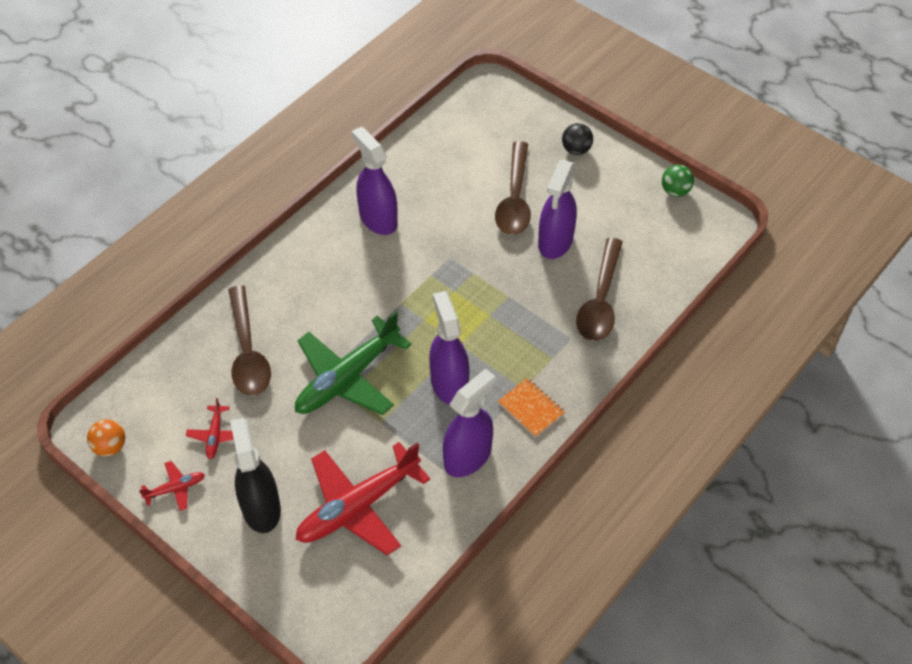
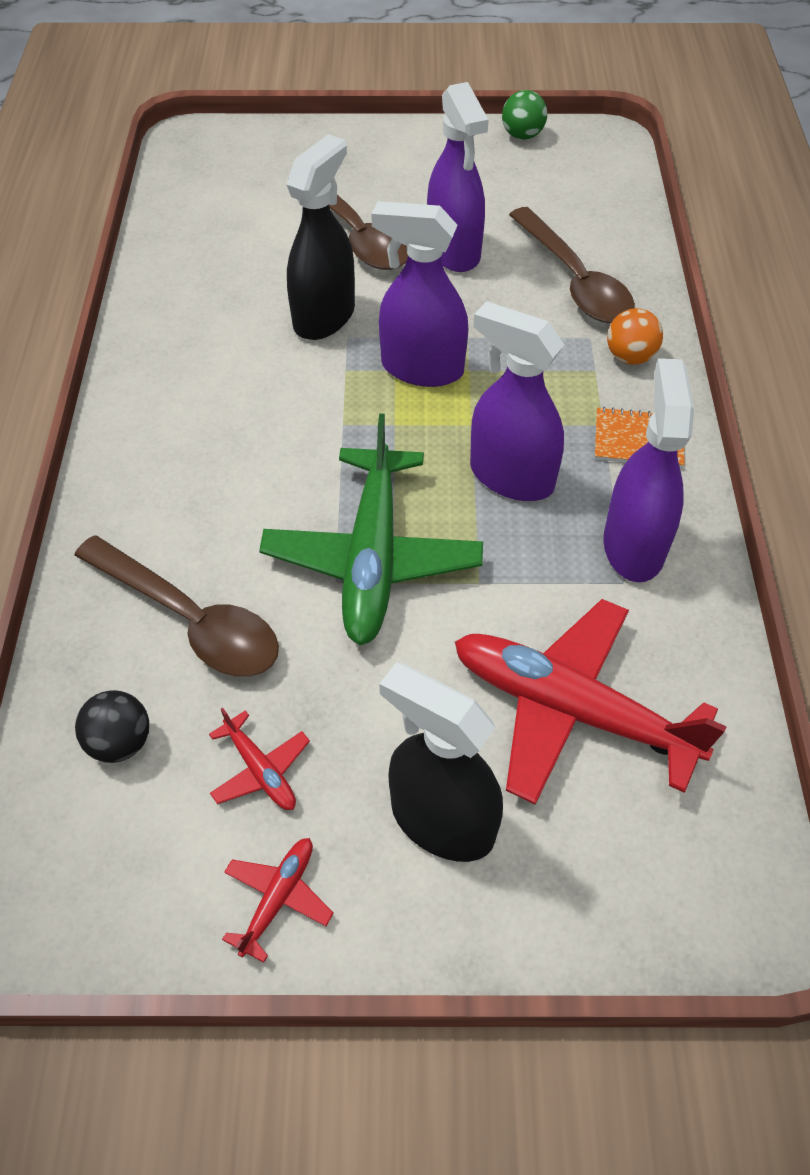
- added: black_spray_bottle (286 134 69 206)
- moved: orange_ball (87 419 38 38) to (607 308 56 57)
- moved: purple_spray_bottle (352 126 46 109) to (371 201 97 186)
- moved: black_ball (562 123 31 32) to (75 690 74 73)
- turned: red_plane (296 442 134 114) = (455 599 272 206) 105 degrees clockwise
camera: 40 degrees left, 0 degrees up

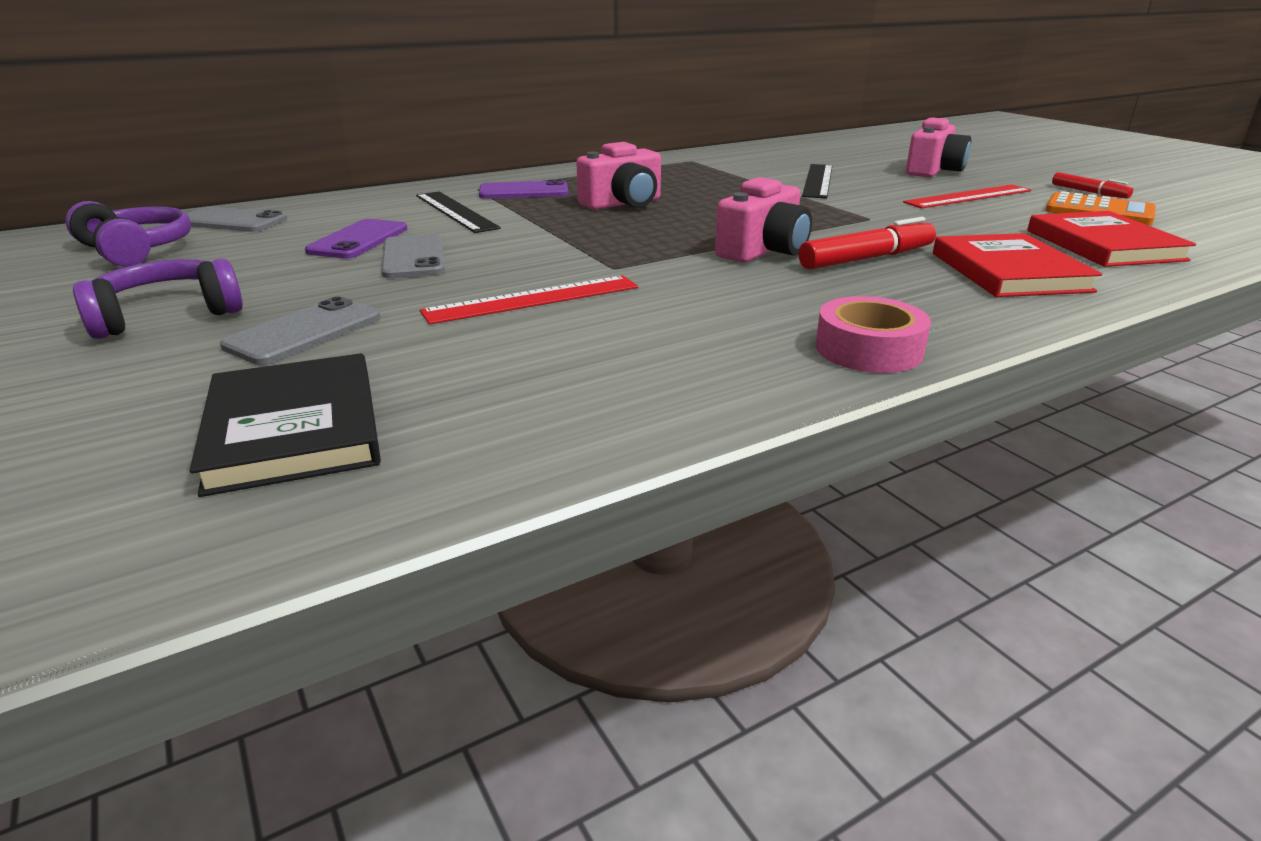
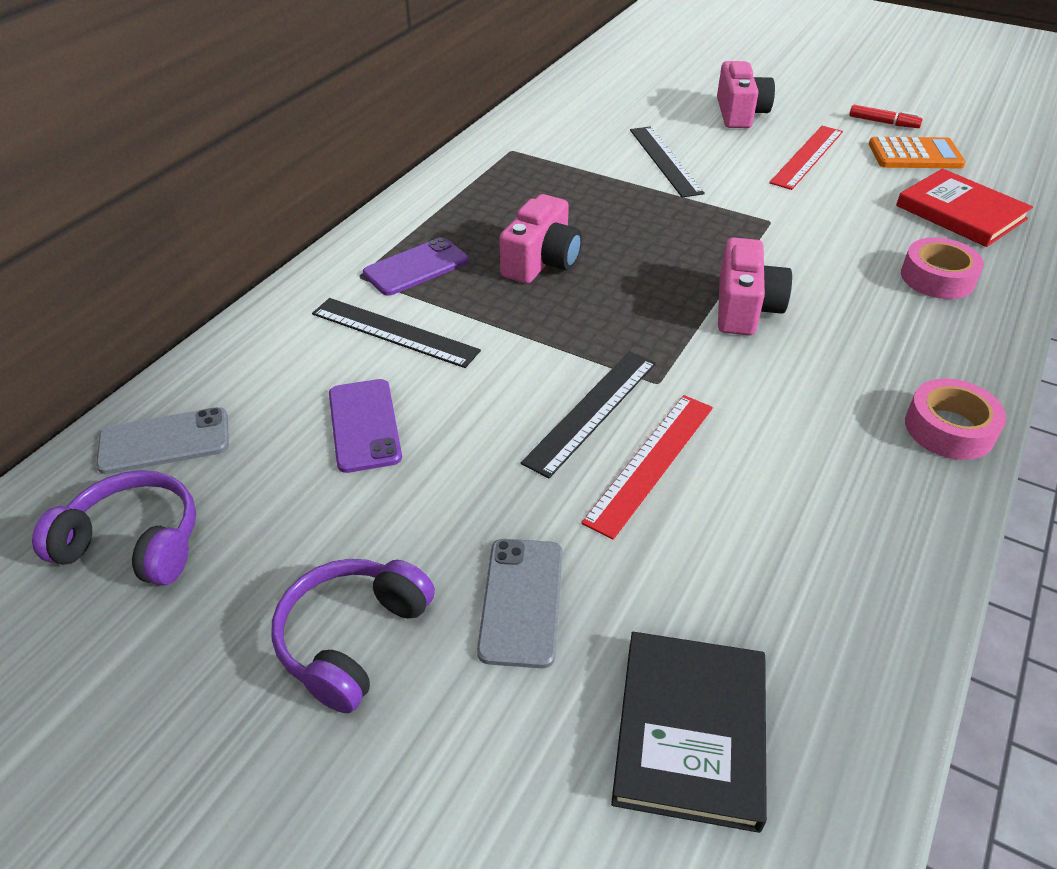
- removed: grey_phone (381 234 64 44)
- removed: red_marker (799 217 137 52)
- added: black_ruler (521 351 135 127)
- replaced: red_book (933 233 169 64) to pink_tape (901 237 83 62)
- turned: black_book (190 353 191 144) = (611 632 156 201) 60 degrees clockwise
camera: 30 degrees left, 15 degrees up

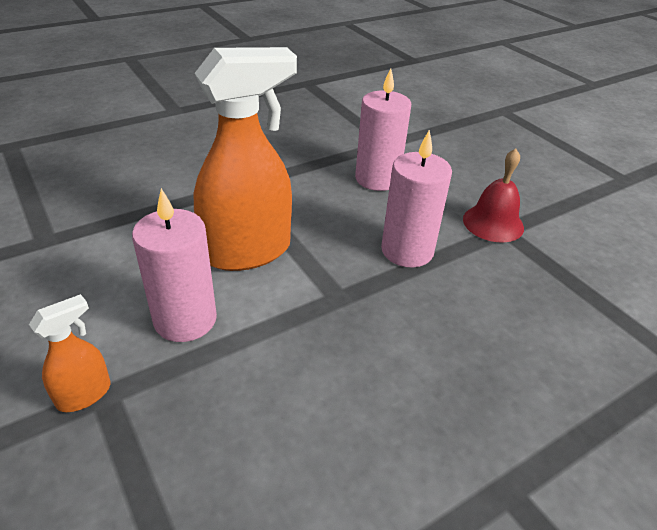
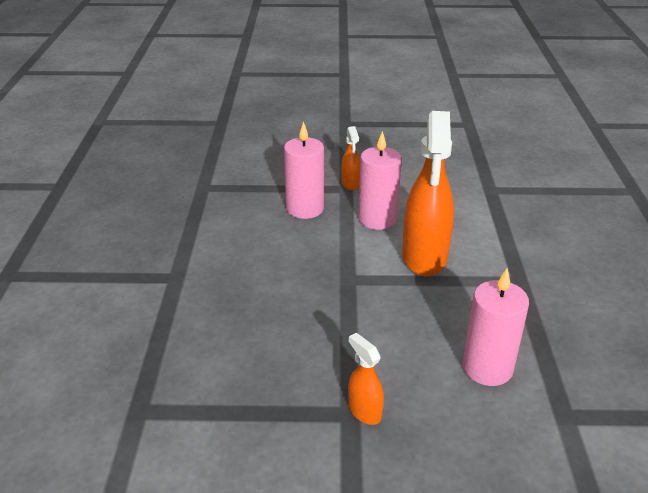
- moved: pink_candle (381 130 71 137) to (284 121 40 98)
- replaced: red_bell (463 148 61 95) to orange_spray_bottle (348 333 36 92)
camera: 125 degrees right, 5 degrees down

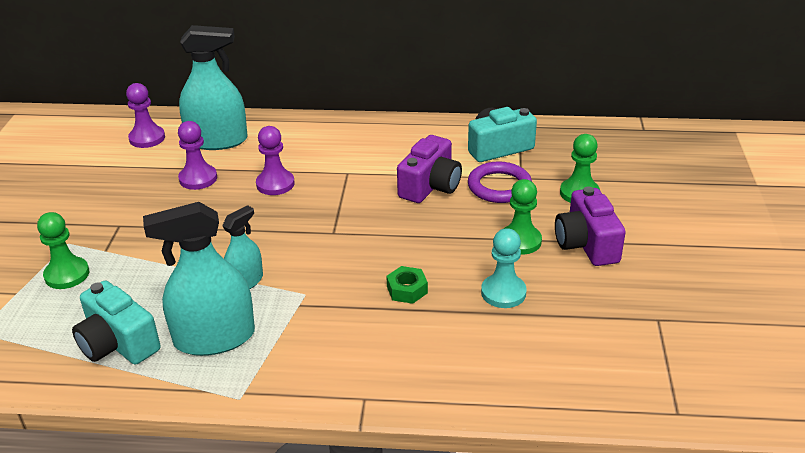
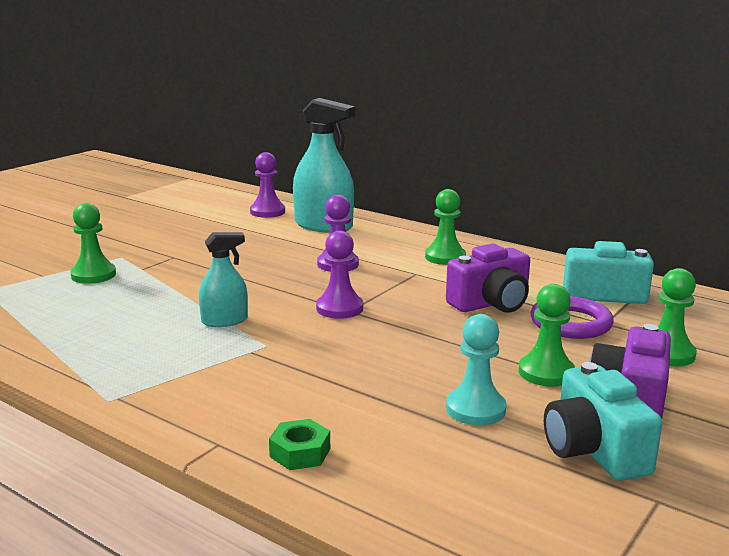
- removed: turquoise_spray_bottle (143 202 112 154)
- added: green_pawn (425 189 41 76)
- moved: turquoise_camera (72 281 89 84) to (544 362 119 119)
- moved: purple_pawn (178 121 39 69) to (316 231 47 88)
- moved: green_nut (386 266 42 38) to (269 419 61 51)
camera: 30 degrees right, 15 degrees down

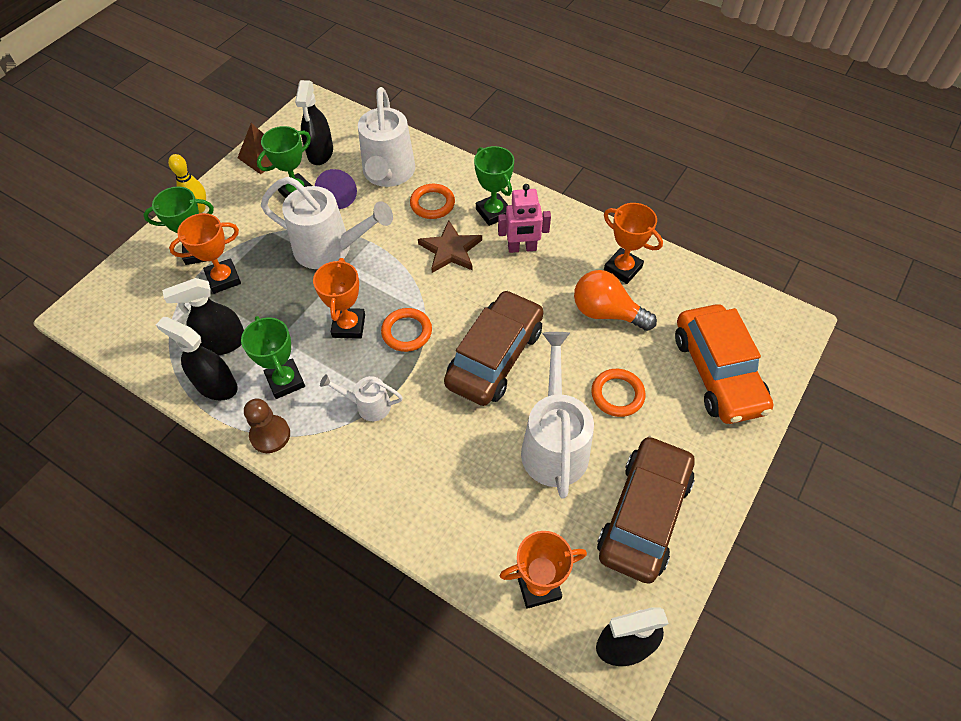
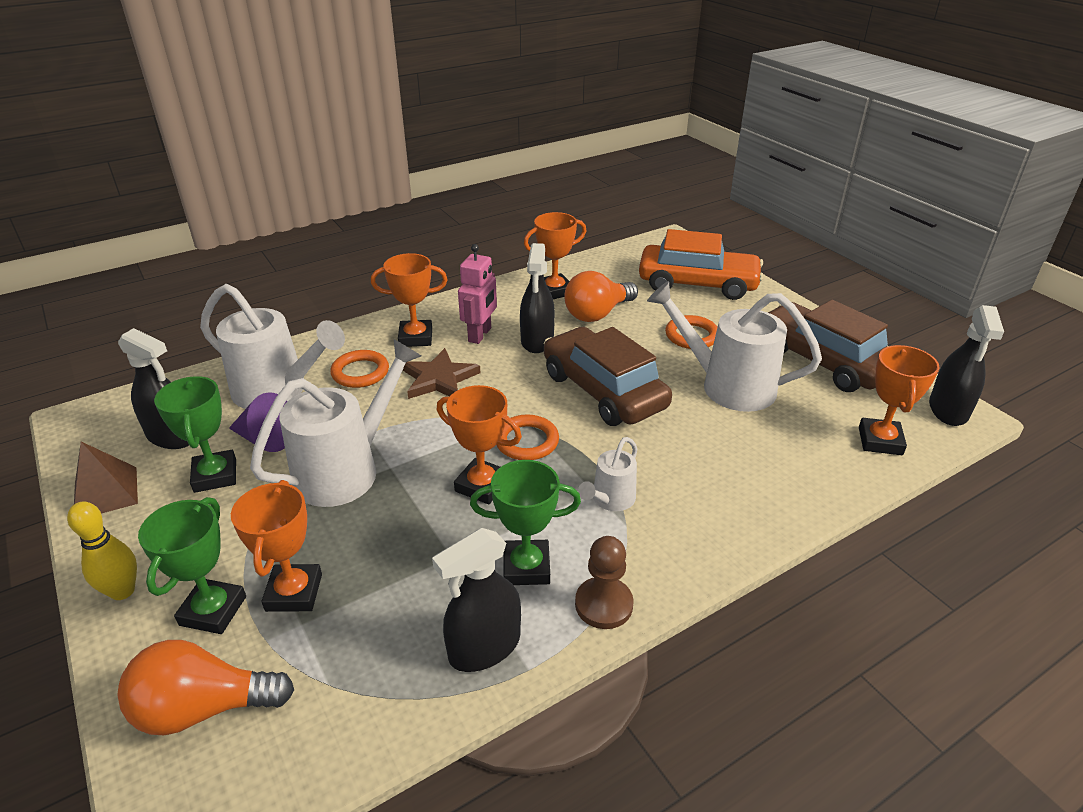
- added: orange_light_bulb (118 640 176 95)
- moved: black_spray_bottle (162 278 82 77) to (520 243 35 110)
- recoloured: green_trophy (474 146 40 80) to orange_trophy (371 253 77 94)
camera: 65 degrees left, 20 degrees down

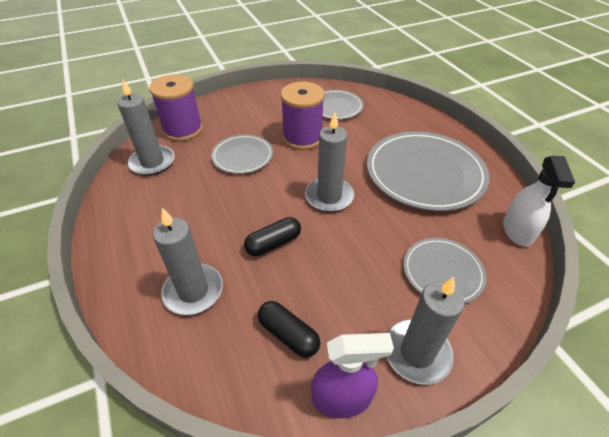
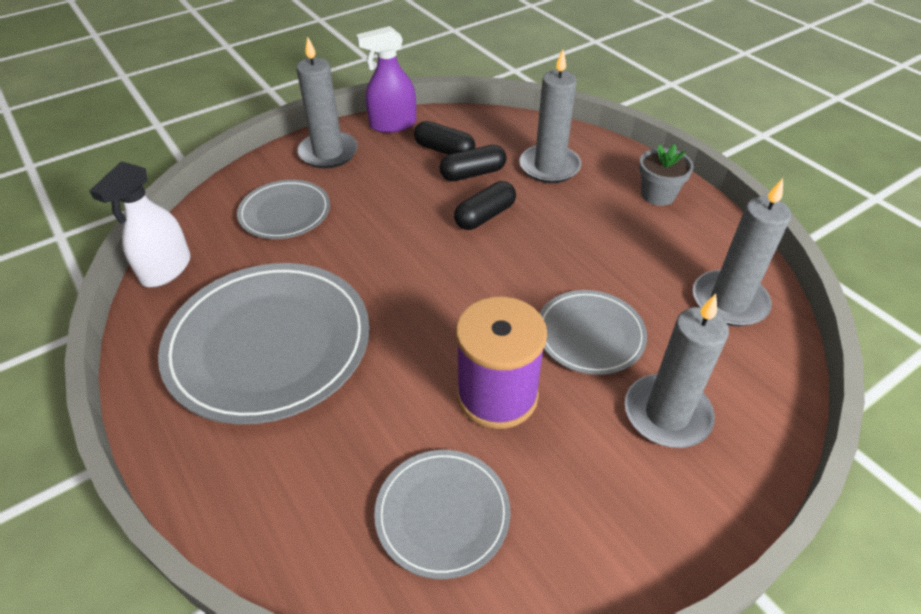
- removed: purple_spool (149 74 54 68)
- added: black_capsule (440 145 67 36)
- added: grey_flower_pot (639 144 55 62)
- moved: grey_candle (305 112 49 100) to (625 294 104 154)
- turned: white_spray_bottle (503 156 72 90) = (89 161 102 126) 150 degrees counterclockwise
camera: 170 degrees right, 0 degrees up

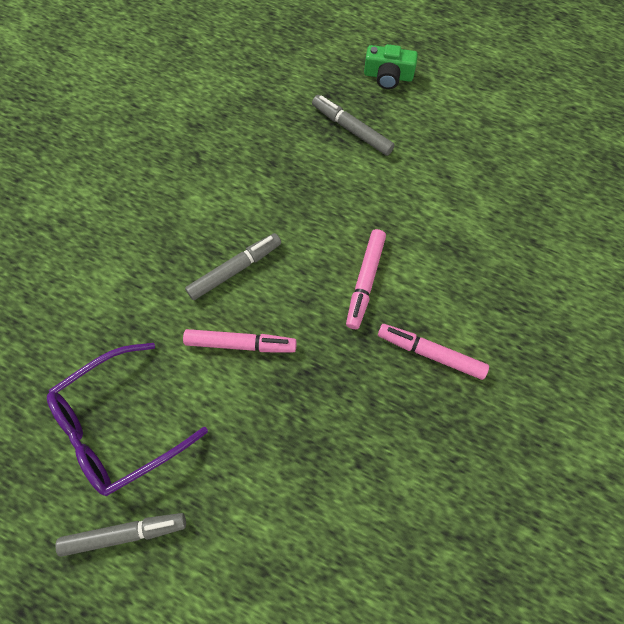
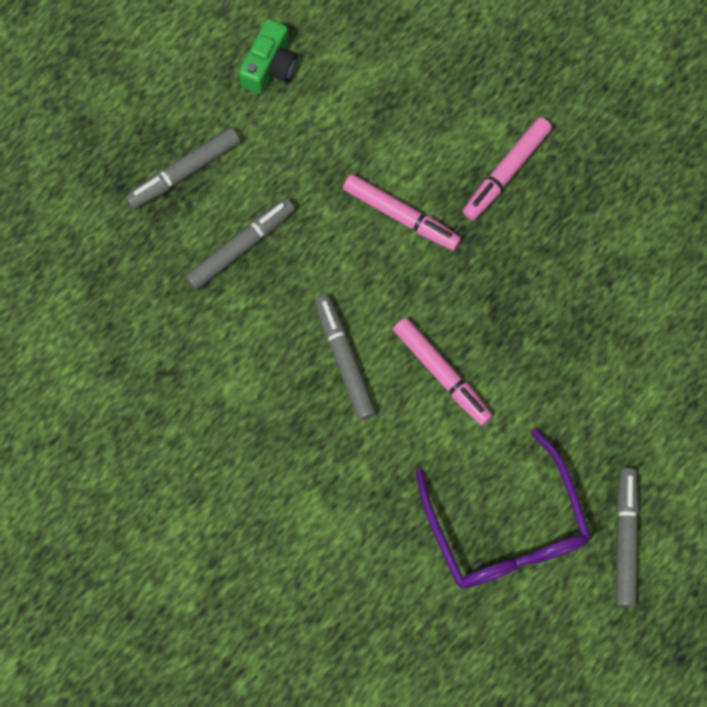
- added: grey_marker (185 198 110 92)
- moved: green_camera (364 44 54 45) to (238 19 59 75)
- turned: pink_marker (183 329 114 23) = (393 318 100 108) 120 degrees clockwise
camera: 75 degrees left, 5 degrees up

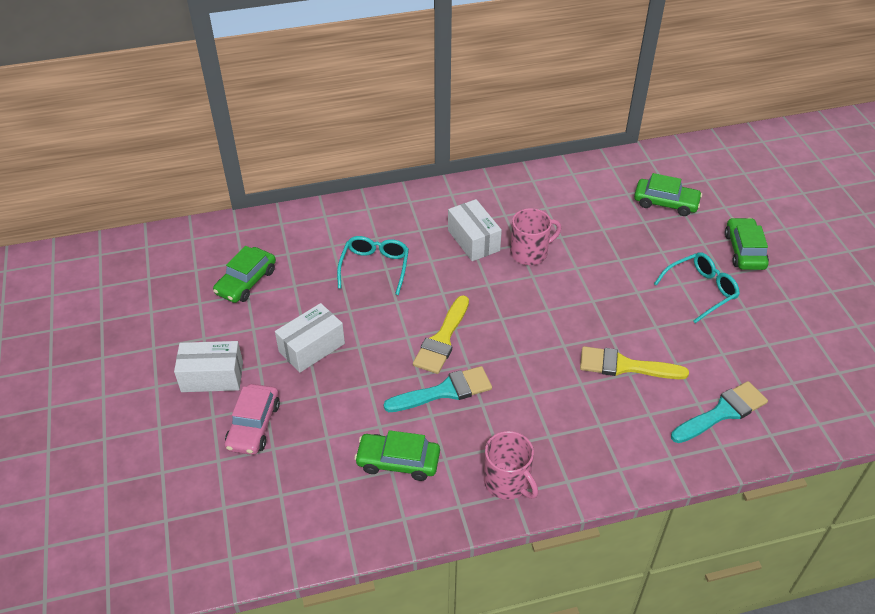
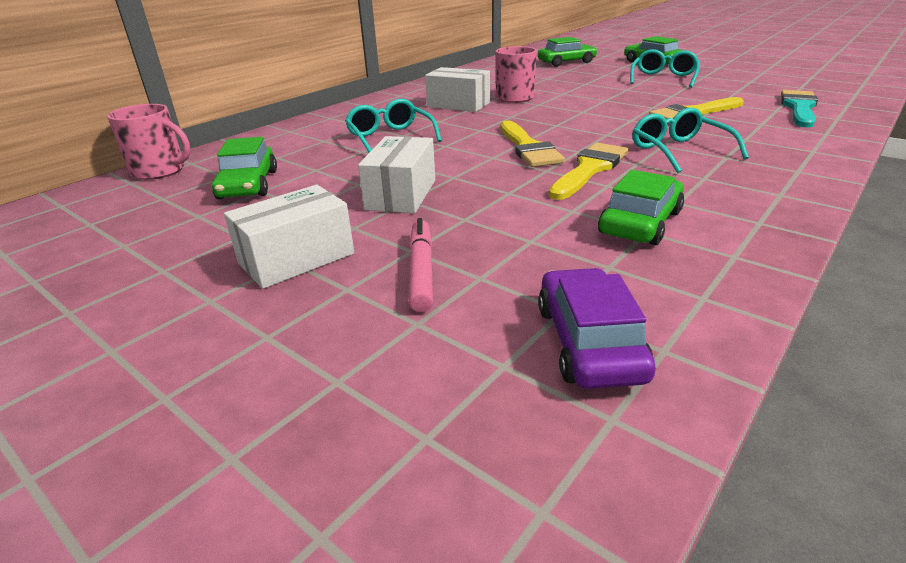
- added: purple_car (538 268 118 121)
- added: turquoise_glasses (633 108 116 65)
- moved: pink_mug (484 431 54 69) to (107 104 84 76)
- replaced: pink_car (225 384 55 71) to pink_marker (409 218 24 94)
- recoloured: turquoise_brush (383 366 109 46) to yellow_brush (549 143 80 57)
- turned: green_car (354 430 86 51) = (598 170 86 75) 150 degrees clockwise
camera: 35 degrees left, 15 degrees down

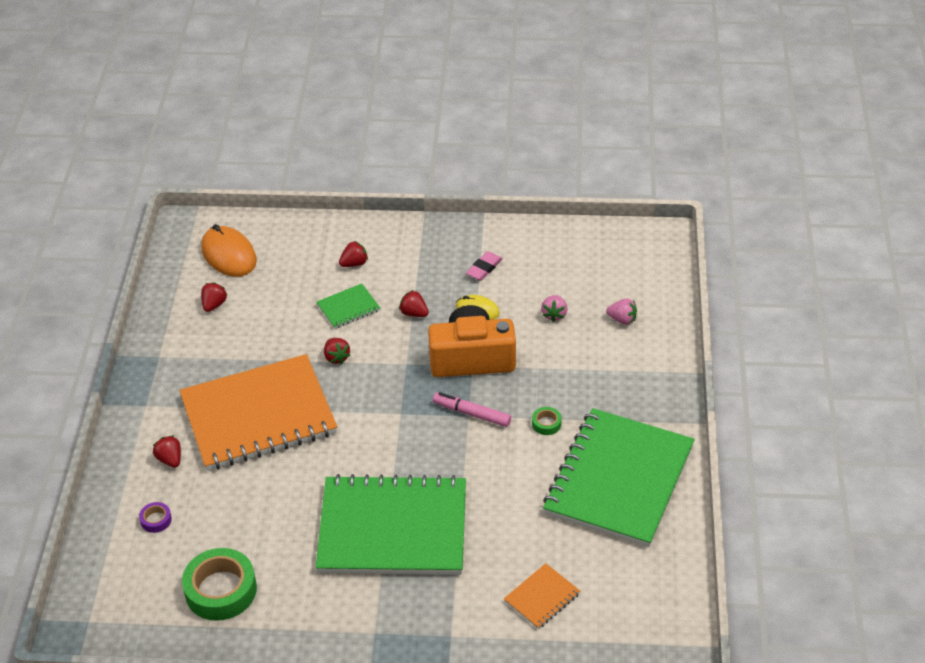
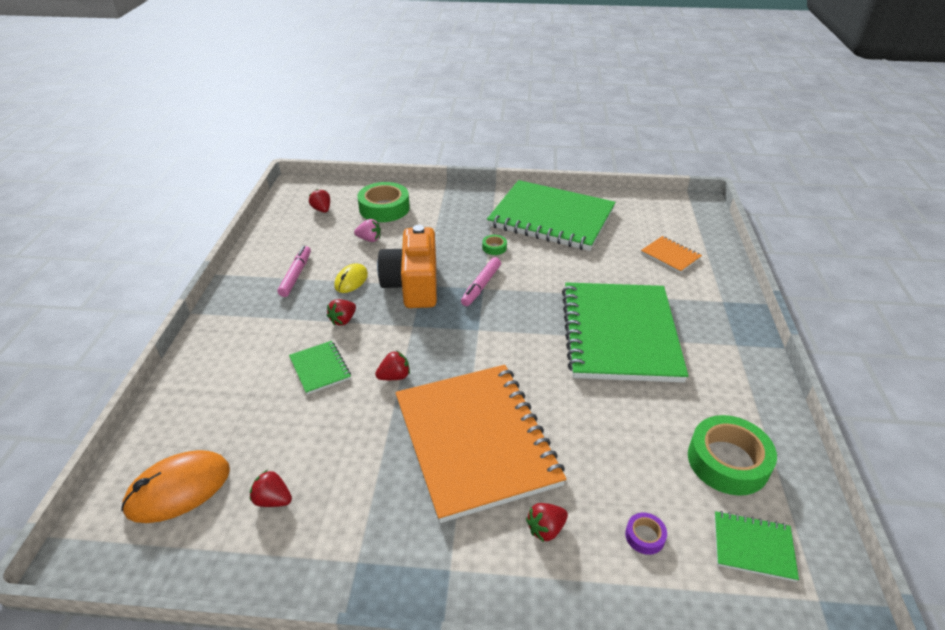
- added: green_notebook (714 511 85 71)
- moved: red_strawberry (339 241 29 26) to (309 189 21 24)
- replaced: pink_eraser (466 251 37 30) to pink_marker (277 246 34 51)
- replaced: pink_strawberry (606 298 31 27) to green_tape (357 182 53 40)
camera: 90 degrees left, 5 degrees down

